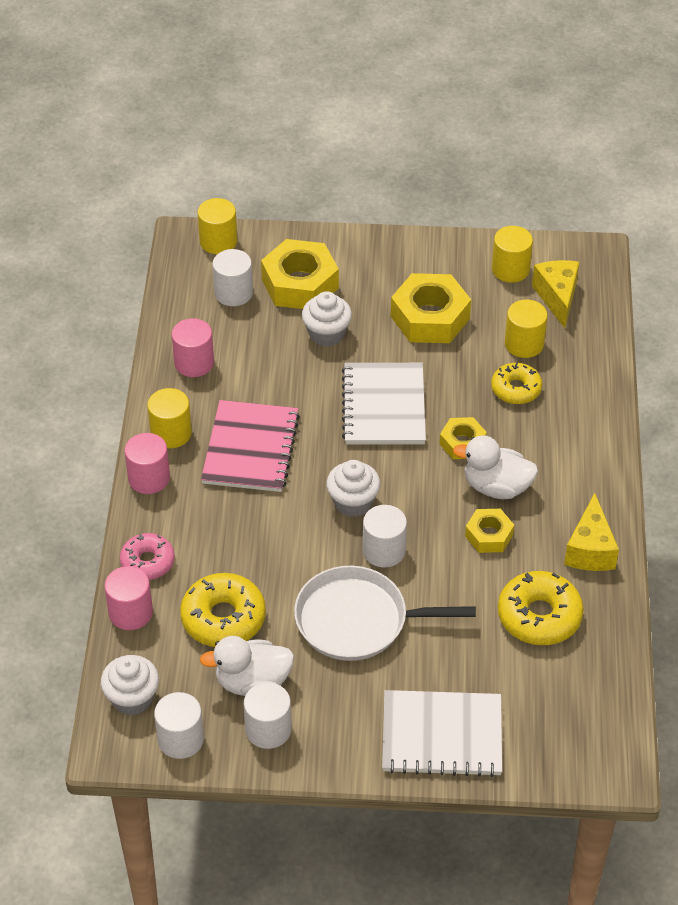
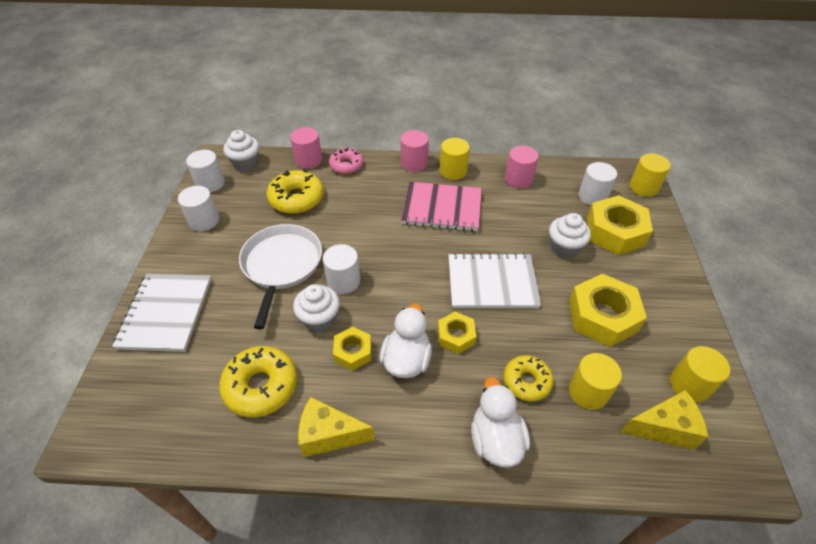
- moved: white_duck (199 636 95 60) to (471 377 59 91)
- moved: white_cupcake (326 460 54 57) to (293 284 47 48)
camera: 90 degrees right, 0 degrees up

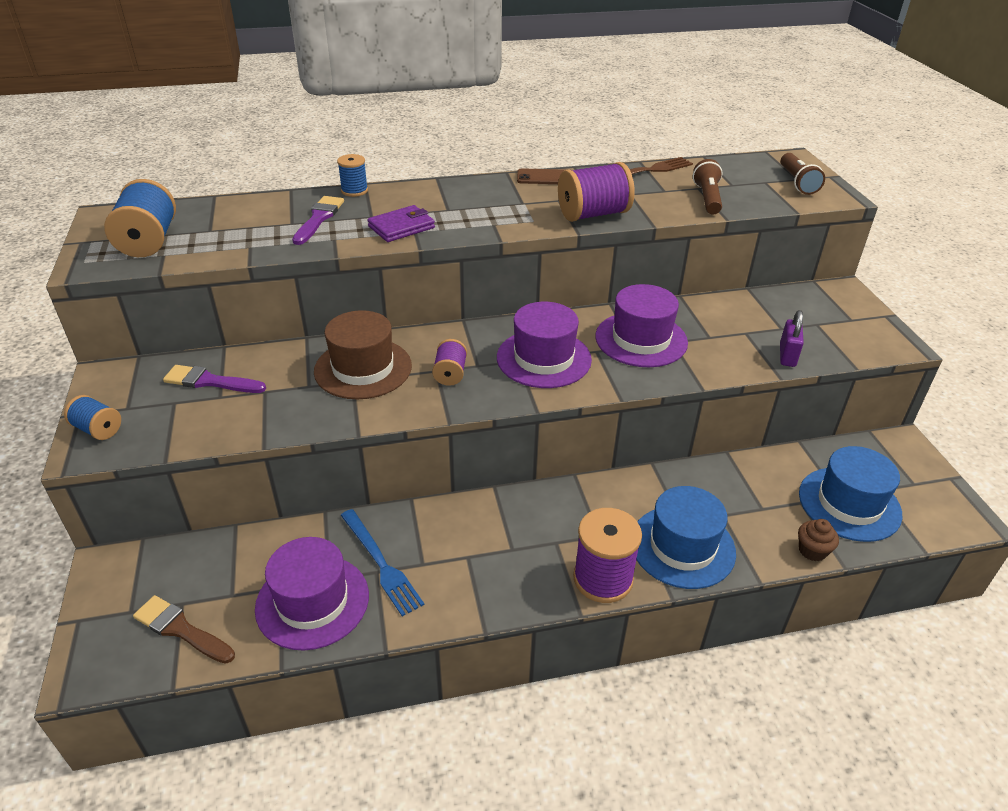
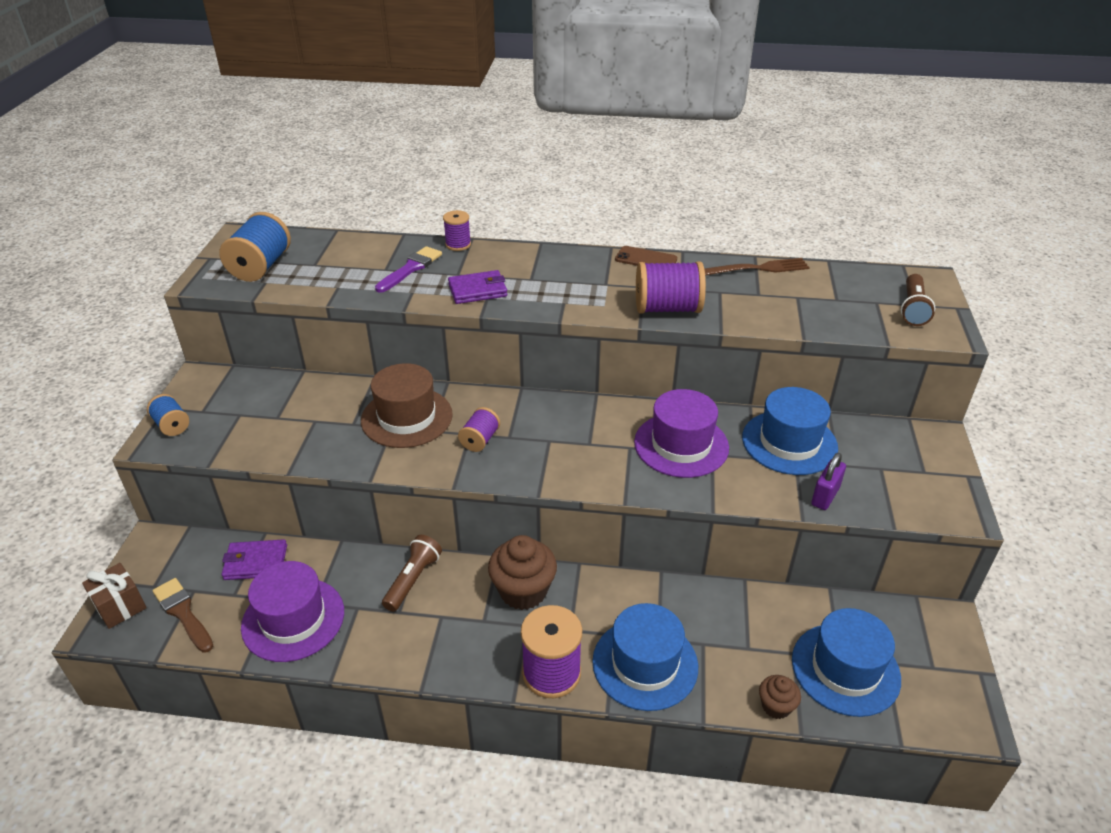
- removed: purple_brush (163 365 103 28)
- removed: blue_fork (341 509 83 107)
- removed: purple_hat (497 302 95 86)
- added: brown_gift (82 563 64 66)
- added: purple_wallet (222 539 65 41)
- added: brown_cupcake (488 535 69 75)
- added: blue_hat (742 387 96 88)
- moved: brown_flashlight (693 159 30 56) to (382 535 60 77)
- recoloured: blue_spool (337 154 31 43) to purple_spool (443 210 28 41)
camera: 20 degrees right, 0 degrees up

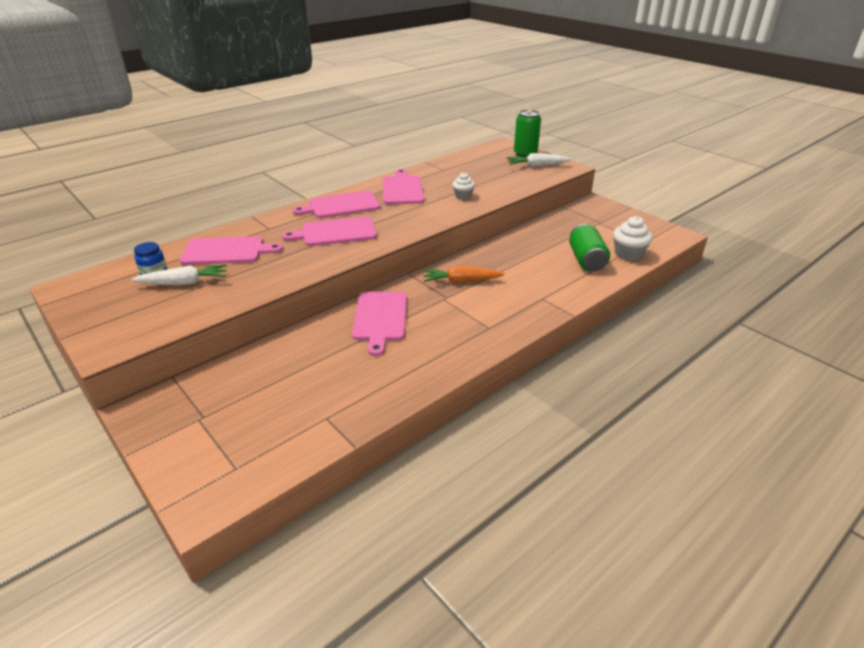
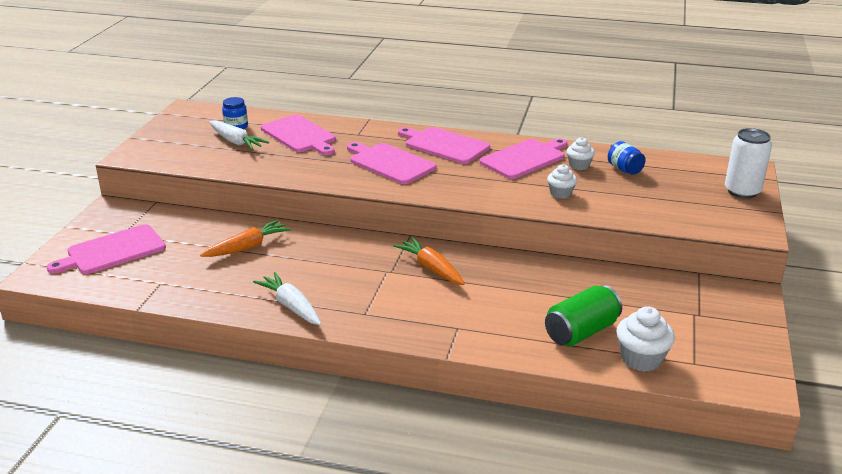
- added: orange_carrot (200 220 91 37)
- added: white_cupcake (567 137 28 33)
- added: blue_jar (608 141 38 34)
- moved: pink_cutting_board (352 292 55 64) to (47 224 119 50)
- moved: white_carrot (507 153 64 14) to (253 272 68 53)
- recoloured: green_can (514 110 27 48) to white_can (725 128 47 71)
camera: 55 degrees right, 5 degrees down

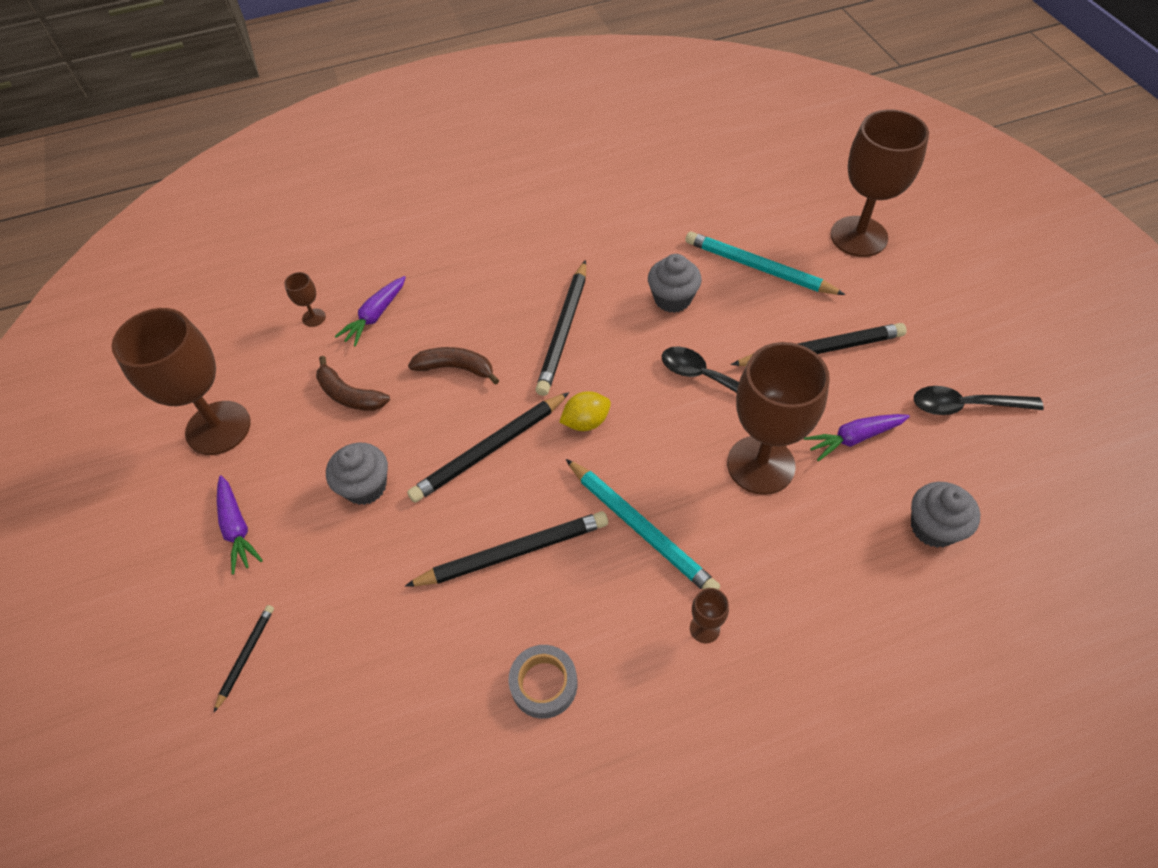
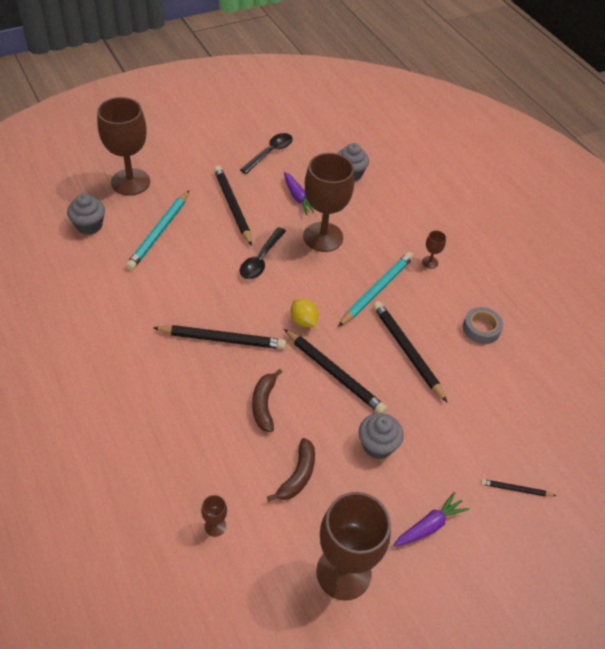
- removed: purple_carrot (335 276 71 71)
- moved: grey_cupcake (648 254 54 59) to (67 193 38 42)
- turned: black_spoon (914 386 130 29) = (240 133 53 41) 135 degrees counterclockwise
camera: 105 degrees left, 5 degrees down

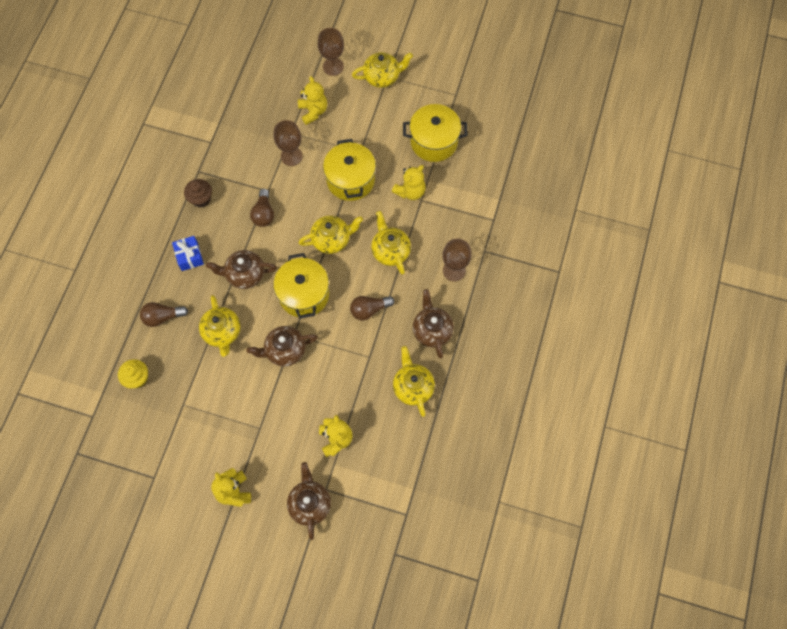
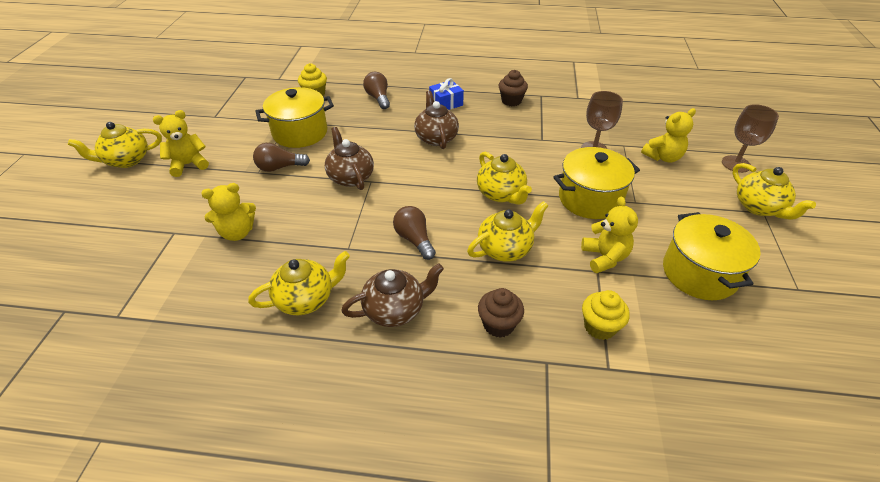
- removed: brown_teapot (287 462 44 78)
- added: yellow_cupcake (582 290 48 50)
- moved: yellow_teapot (199 295 41 62) to (68 122 94 46)
- moved: brown_light_bulb (250 189 24 38) to (253 143 57 29)
- moved: yellow_pot (273 253 56 66) to (255 87 79 61)
- replaced: brown_goblet (442 239 29 42) to brown_cupcake (478 288 46 50)
- turned: yellow_teddy_bear (392 165 34 35) = (581 196 57 77) 135 degrees counterclockwise
camera: 80 degrees right, 25 degrees down

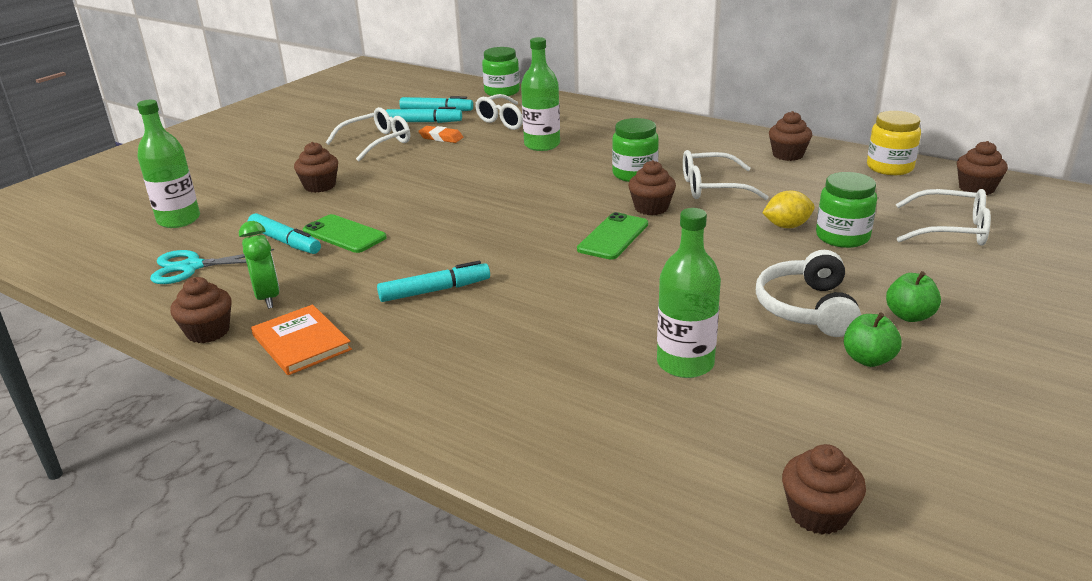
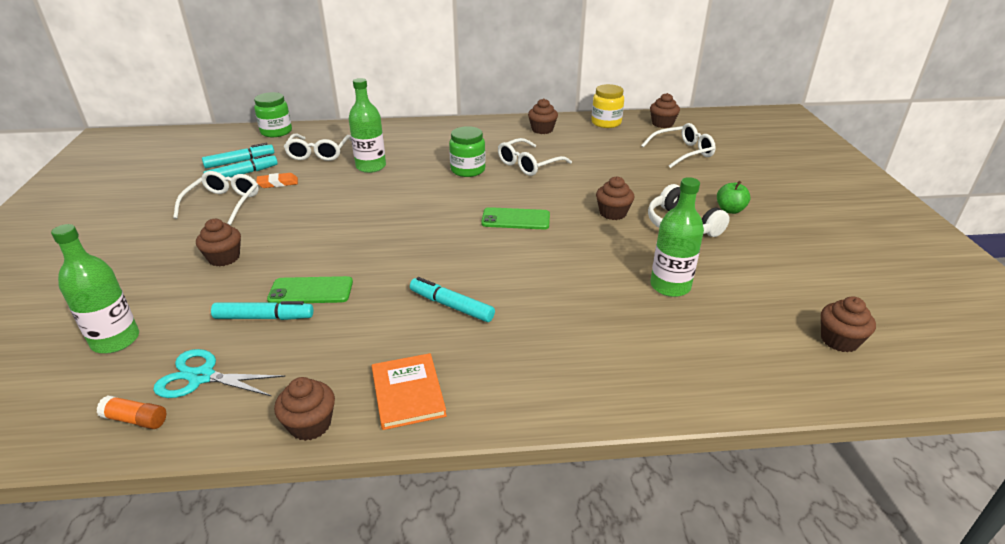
- removed: green_clock (239 221 41 88)
- removed: yellow_lemon (762 191 53 37)
- removed: green_jar (816 172 61 76)
- removed: green_apple (844 312 58 55)
- added: orange_glue_stick (96 395 70 34)
- moved: brown_cupcake (628 160 48 55) to (596 176 38 44)
- turned: turquoise_scissors (150 249 124 35) = (153 349 132 49) 60 degrees clockwise
- turned: orange_book (251 304 101 71) = (372 353 75 77) 60 degrees clockwise
- turned: turquoise_marker (377 261 113 41) = (410 277 85 45) 90 degrees counterclockwise
- turned: green_phone (577 212 71 48) = (481 207 69 22) 75 degrees counterclockwise
camera: 40 degrees left, 5 degrees up

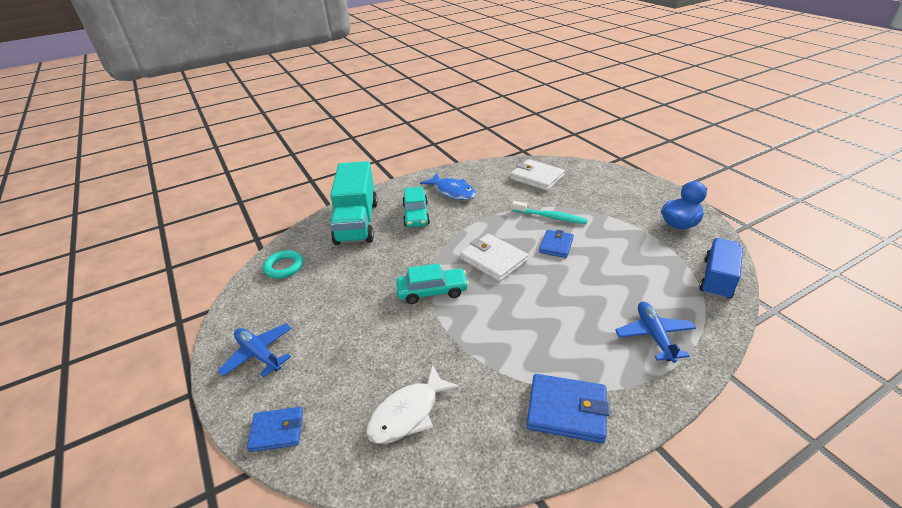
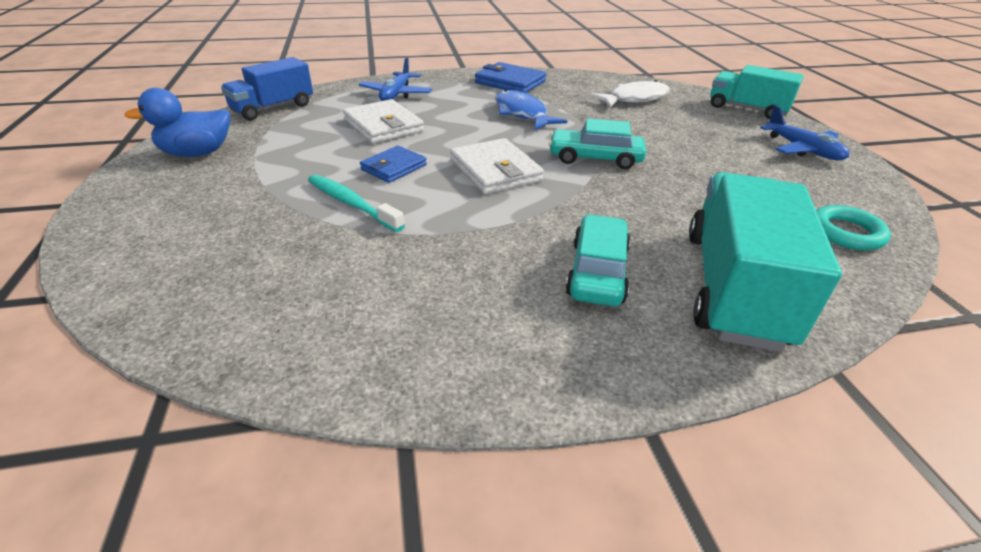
- moved: blue_fish (420 173 56 27) to (495 90 72 40)
- moved: white_wallet (510 159 55 32) to (343 99 81 45)
- replaced: blue_wallet (247 407 56 45) to turquoise_truck (710 65 94 54)
camera: 165 degrees left, 0 degrees up

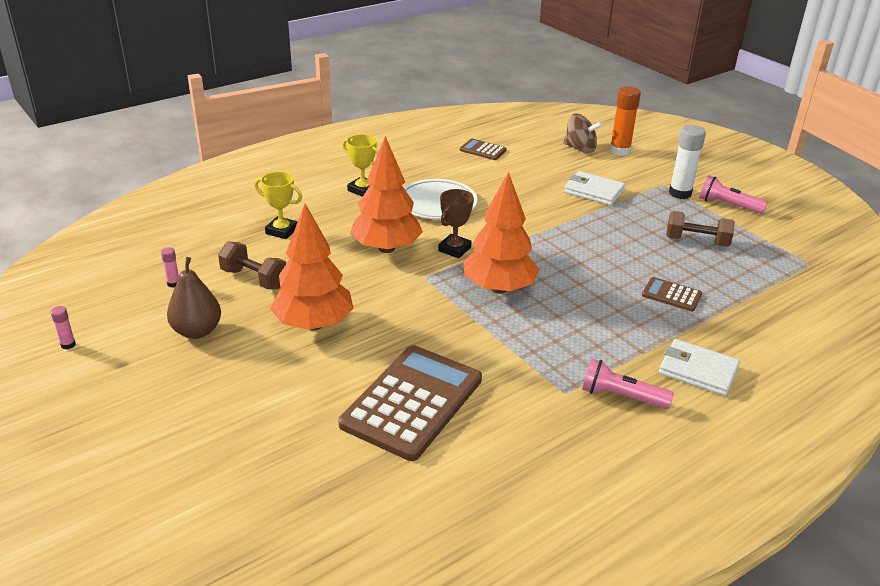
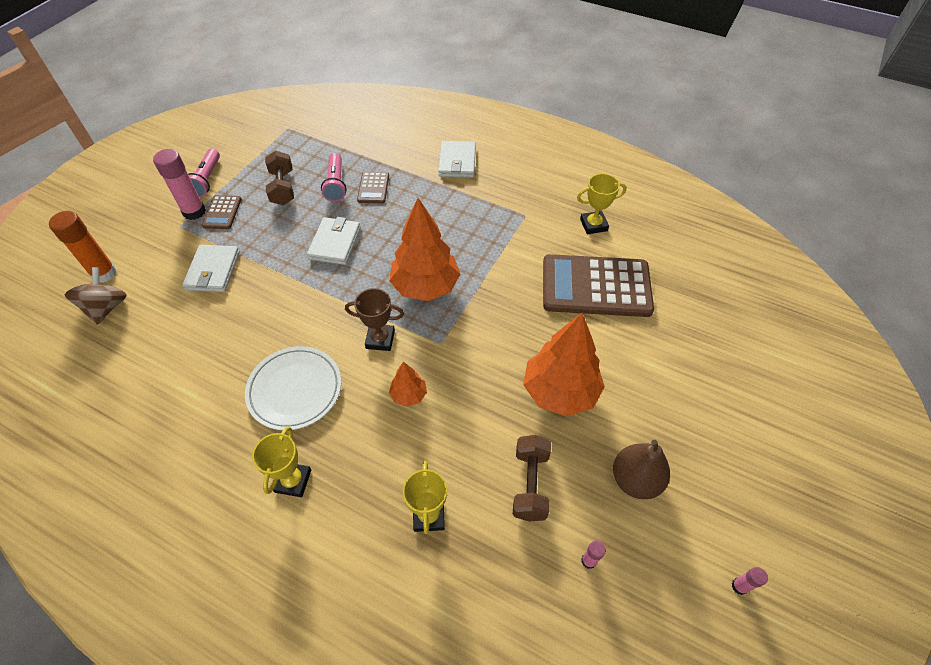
- added: white_wallet (307 217 54 48)
- added: yellow_trophy (577 173 49 61)
- moved: brown_calculator (460 139 47 21) to (202 195 39 34)
- moved: pink_flashlight (582 359 92 50) to (321 153 26 49)
- recoloured: white_glue_stick (669 125 37 74) to pink_glue_stick (153 149 53 71)
- resized: orange_tree (350 136 73 117) = (389 362 38 45) x0.48
camera: 115 degrees left, 20 degrees up

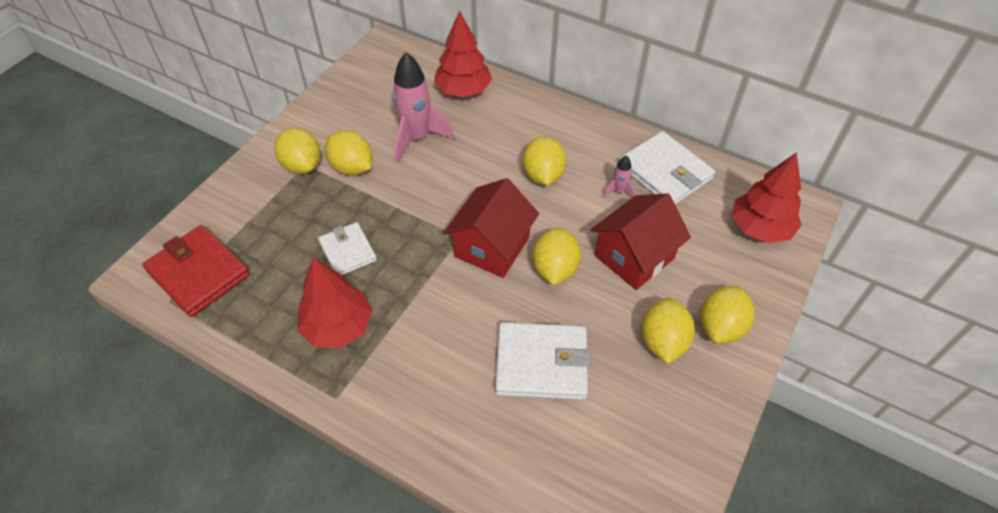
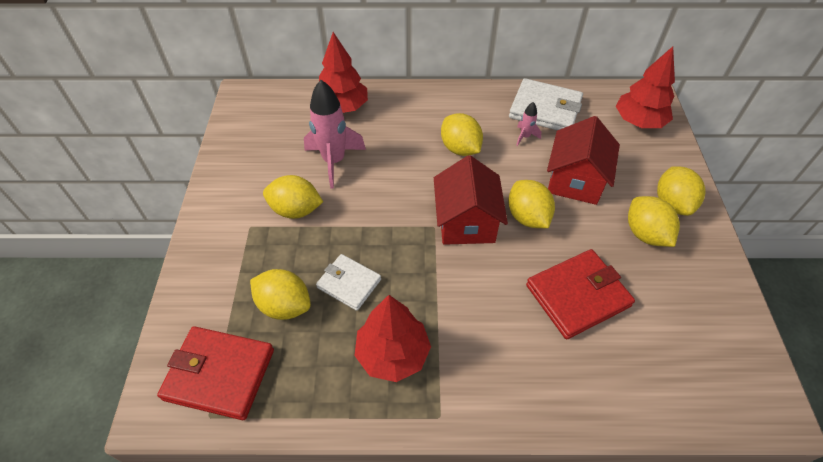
- moved: yellow_lemon (275 128 46 46) to (250 269 61 51)
- recoloured: white_wallet (495 322 95 78) to red_wallet (526 249 109 90)
camera: 30 degrees left, 0 degrees up

